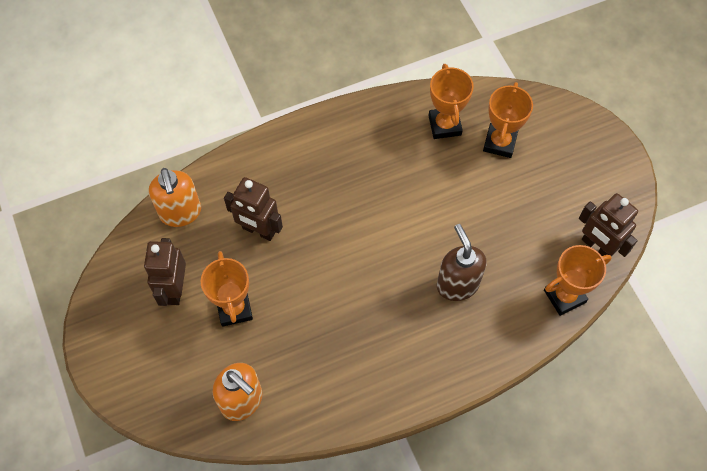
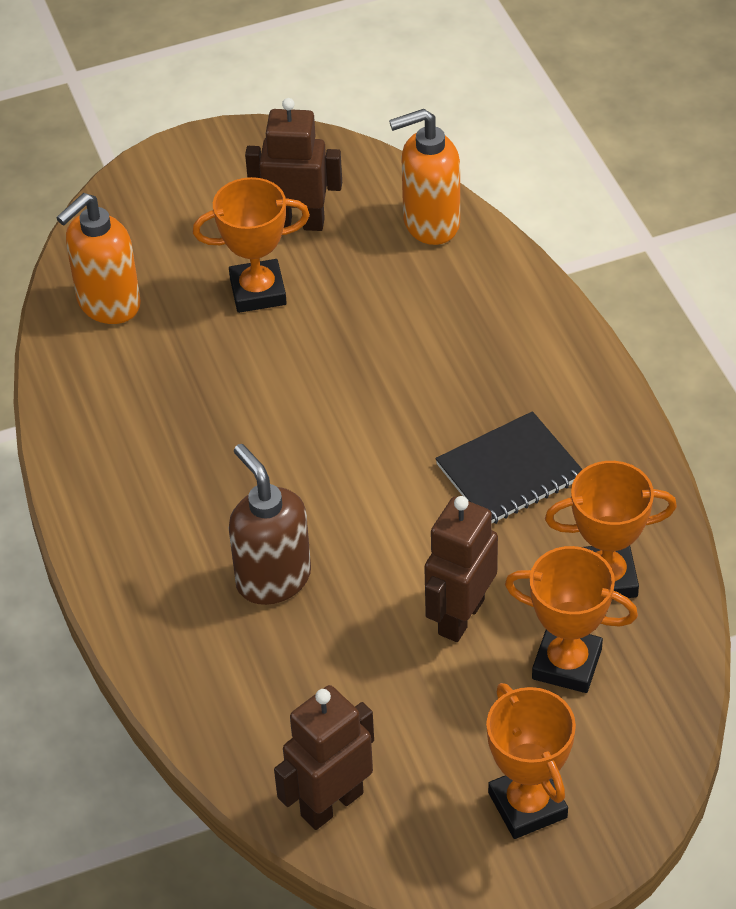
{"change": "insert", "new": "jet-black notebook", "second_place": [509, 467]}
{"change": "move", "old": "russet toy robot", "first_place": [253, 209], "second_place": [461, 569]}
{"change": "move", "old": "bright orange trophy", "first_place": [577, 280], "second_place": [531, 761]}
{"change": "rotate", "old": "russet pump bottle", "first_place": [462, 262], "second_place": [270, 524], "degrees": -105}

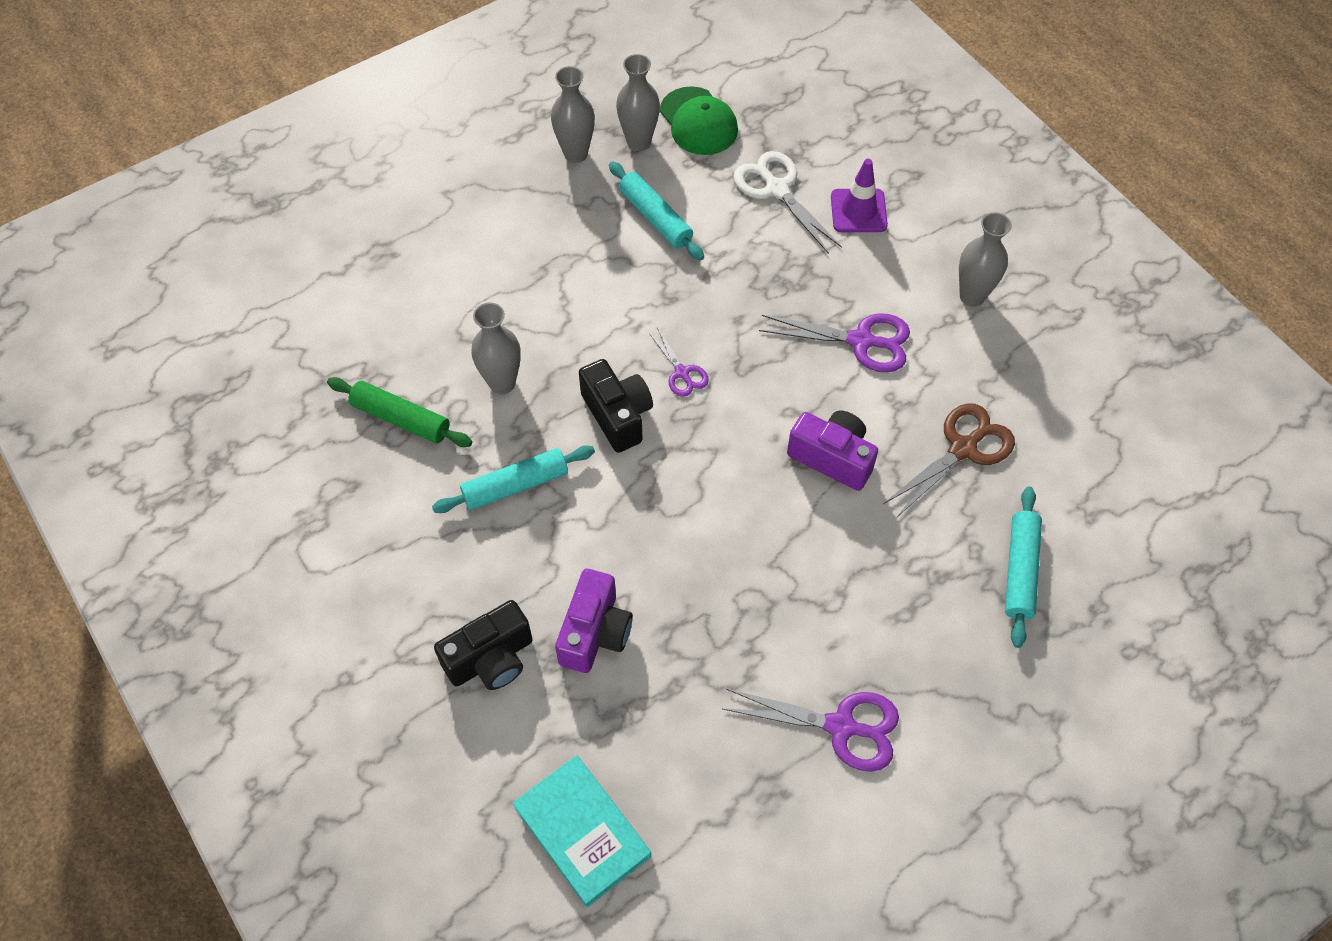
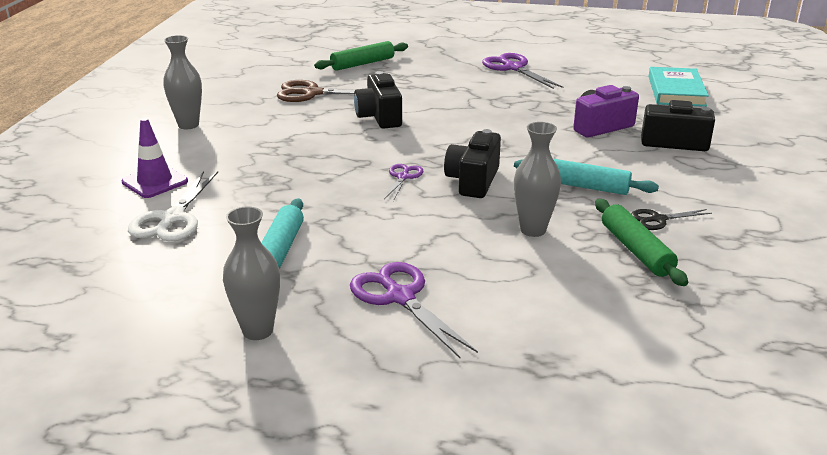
{"change": "delete", "old": "grey tall vase", "first_place": [638, 102]}
{"change": "delete", "old": "leaf-green peaked cap", "first_place": [699, 120]}
{"change": "insert", "new": "jet-black pair of scissors", "second_place": [671, 219]}
{"change": "move", "old": "purple pair of scissors", "first_place": [834, 343], "second_place": [414, 310]}
{"change": "recolor", "old": "purple camera", "new": "jet-black camera", "first_place": [832, 451], "second_place": [378, 100]}
{"change": "recolor", "old": "teal pastry roller", "new": "leaf-green pastry roller", "first_place": [1023, 567], "second_place": [361, 56]}

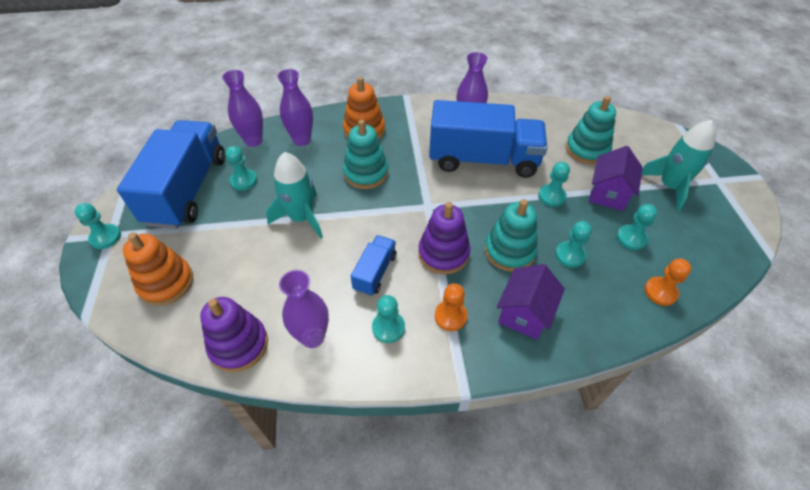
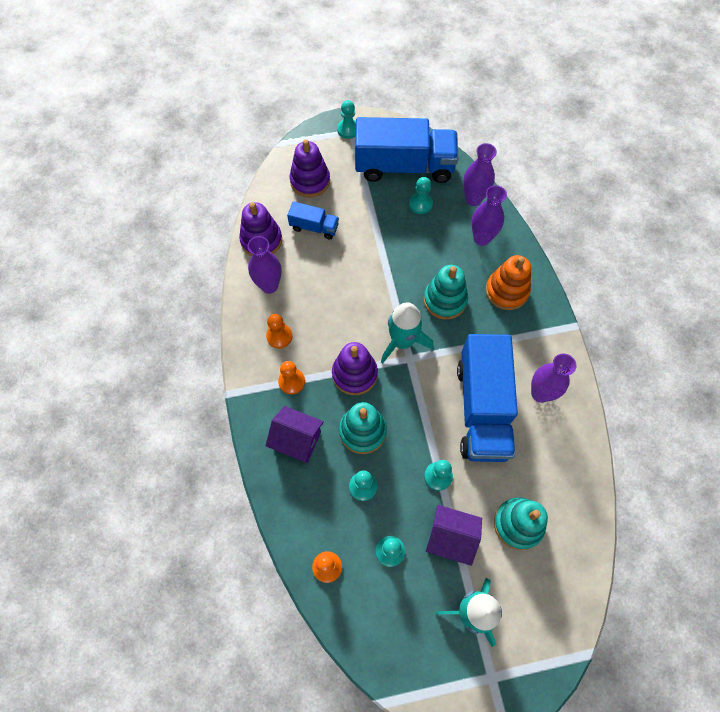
{"change": "move", "old": "teal spaceship", "first_place": [294, 195], "second_place": [407, 333]}
{"change": "move", "old": "blue lorry", "first_place": [374, 265], "second_place": [313, 220]}
{"change": "recolor", "old": "bright orange stacking toy", "new": "purple stacking toy", "first_place": [158, 269], "second_place": [310, 168]}
{"change": "recolor", "old": "teal game pawn", "new": "bright orange game pawn", "first_place": [388, 319], "second_place": [279, 331]}

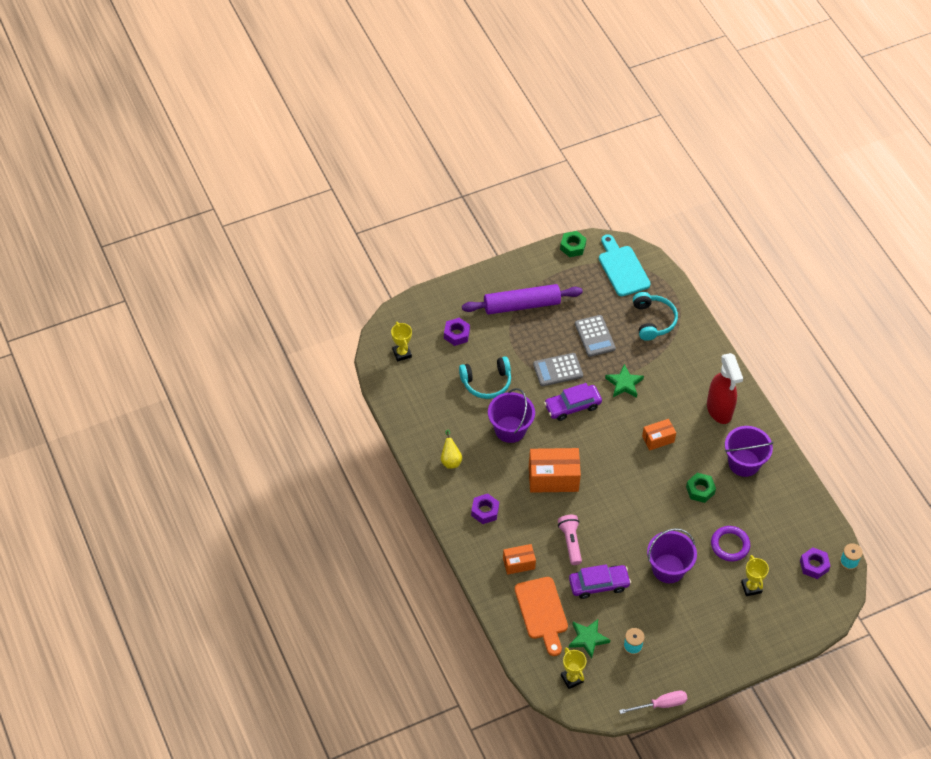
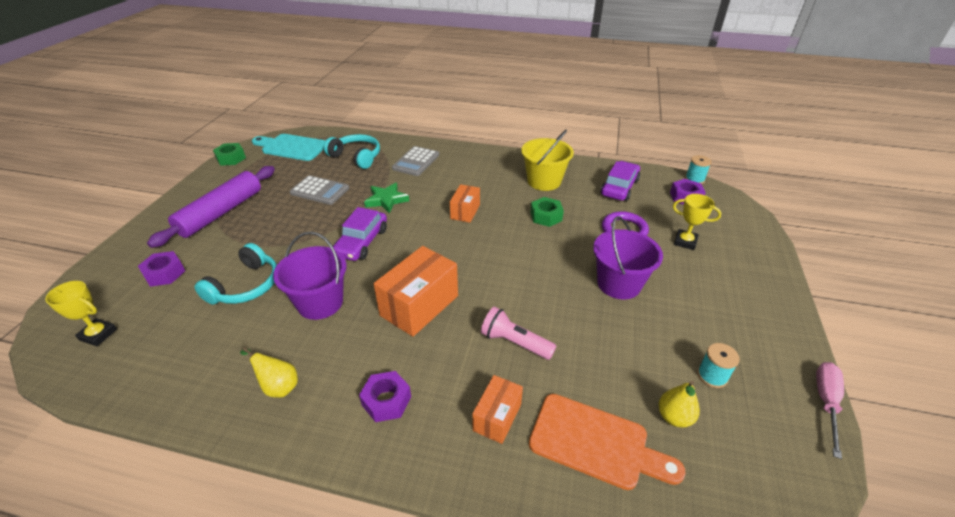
{"change": "delete", "old": "yellow trophy", "first_place": [574, 668]}
{"change": "delete", "old": "red spray cleaner", "first_place": [725, 388]}
{"change": "move", "old": "grey pocket calculator", "first_place": [558, 369], "second_place": [415, 161]}
{"change": "move", "old": "purple toy car", "first_place": [600, 581], "second_place": [620, 181]}
{"change": "replace", "old": "leaf-green star shape", "new": "yellow toy pear", "first_place": [589, 639], "second_place": [679, 404]}
{"change": "recolor", "old": "purple bucket", "new": "yellow bucket", "first_place": [749, 451], "second_place": [547, 160]}

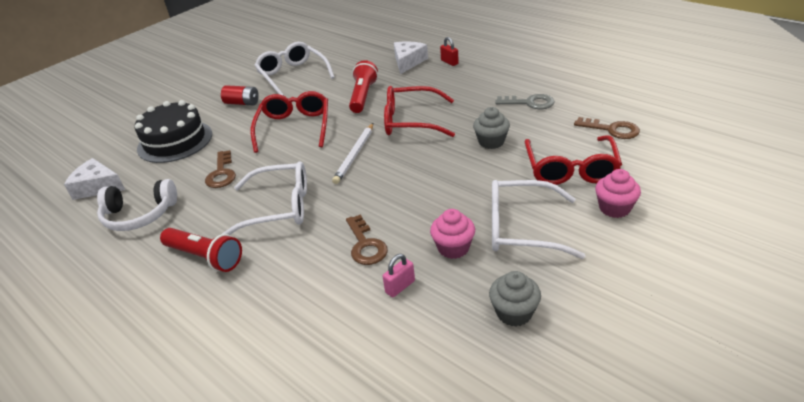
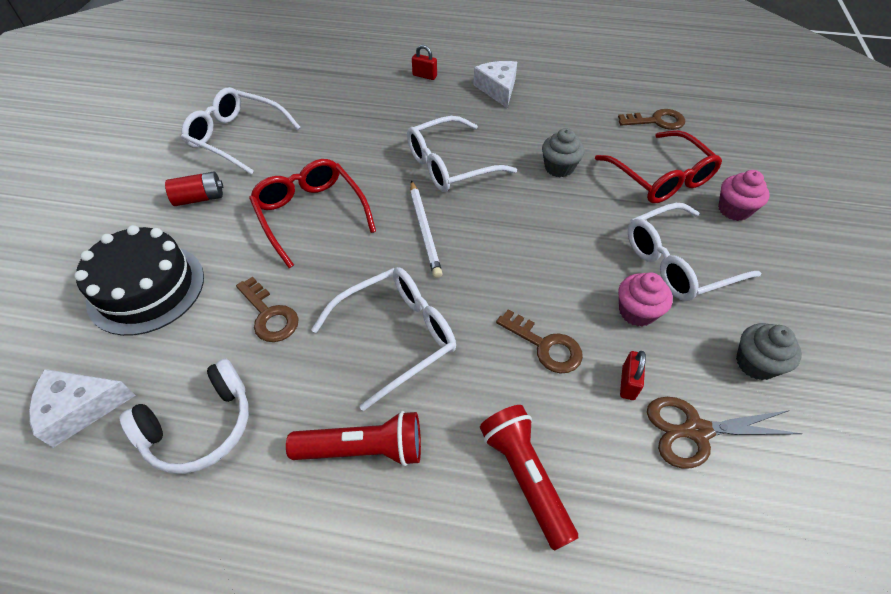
{"change": "delete", "old": "grey door key", "first_place": [525, 101]}
{"change": "insert", "new": "russet pair of scissors", "second_place": [725, 432]}
{"change": "move", "old": "red flashlight", "first_place": [363, 86], "second_place": [529, 478]}
{"change": "move", "old": "snow-white cheese", "first_place": [411, 57], "second_place": [495, 84]}
{"change": "recolor", "old": "pink small lock", "new": "red small lock", "first_place": [399, 275], "second_place": [633, 375]}
{"change": "recolor", "old": "red glasses", "new": "snow-white glasses", "first_place": [419, 111], "second_place": [462, 154]}

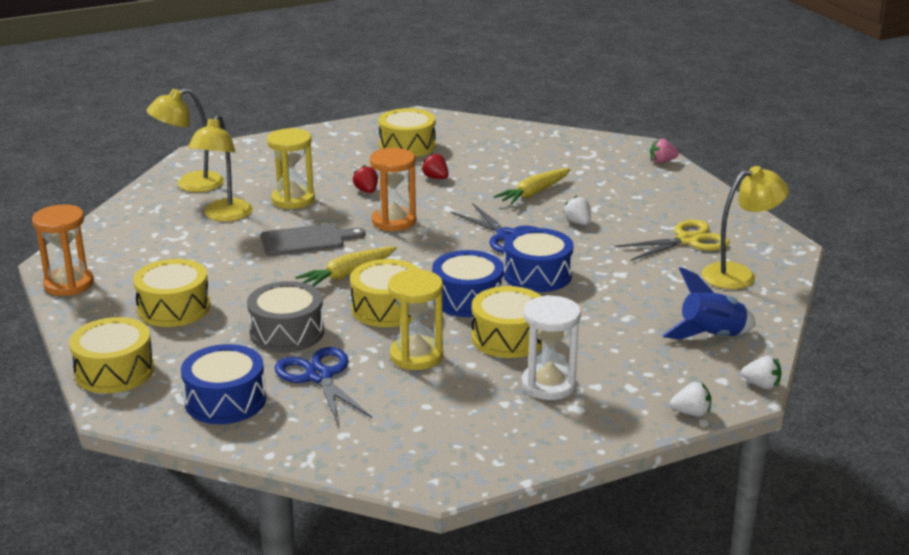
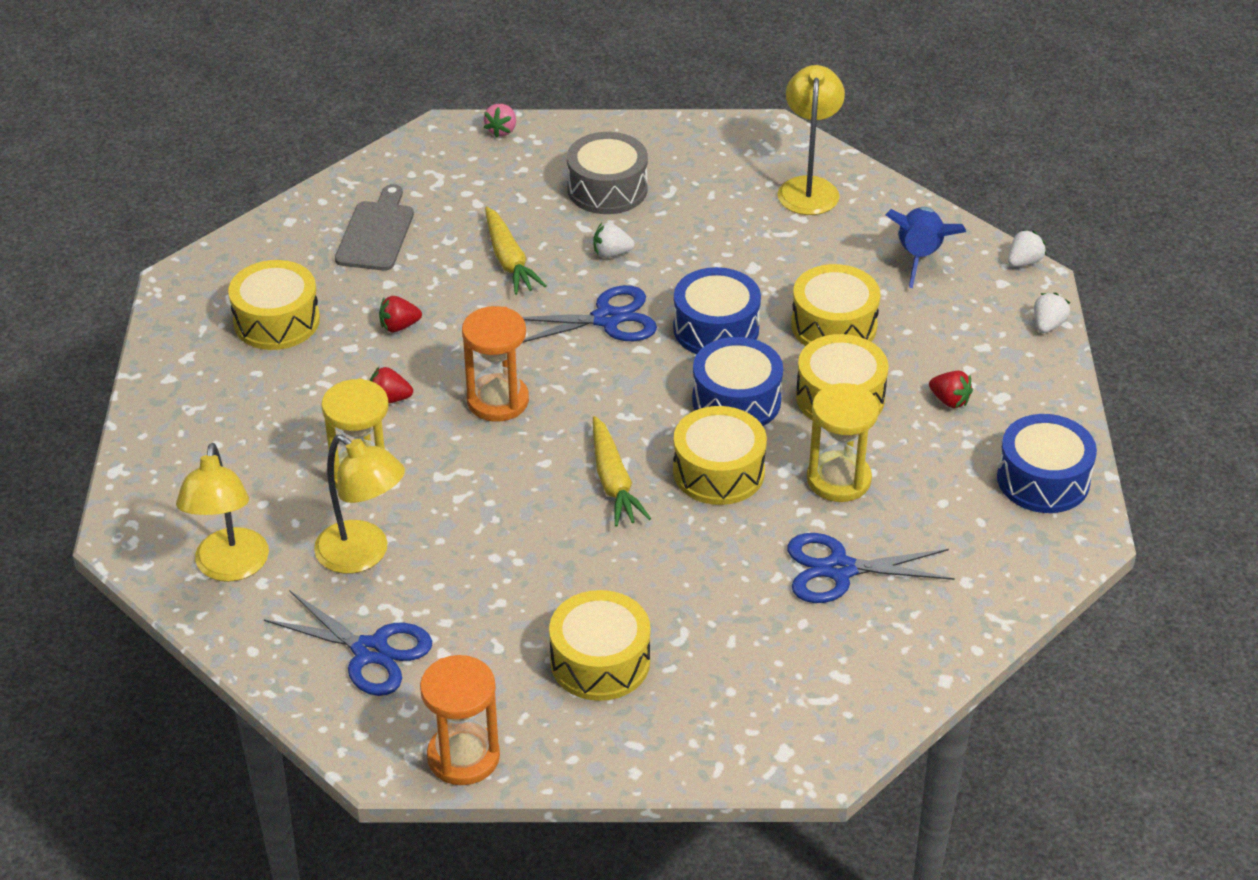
{"change": "delete", "old": "yellow pair of scissors", "first_place": [672, 240]}
{"change": "insert", "new": "blue pair of scissors", "second_place": [348, 643]}
{"change": "move", "old": "yellow snare drum", "first_place": [111, 355], "second_place": [836, 305]}
{"change": "move", "old": "blue snare drum", "first_place": [223, 384], "second_place": [1047, 463]}
{"change": "move", "old": "grey snare drum", "first_place": [285, 316], "second_place": [607, 173]}
{"change": "move", "old": "grey bread board", "first_place": [312, 240], "second_place": [374, 227]}
{"change": "replace", "old": "snow-white sand timer", "new": "red berry", "first_place": [551, 347], "second_place": [951, 389]}

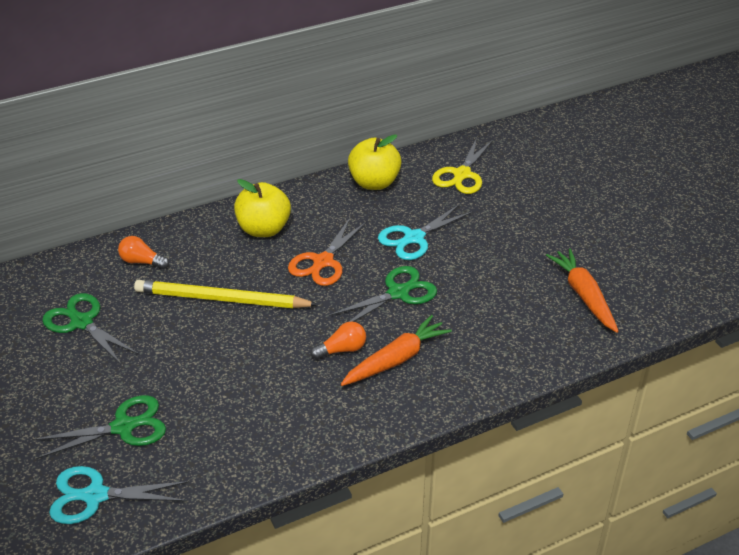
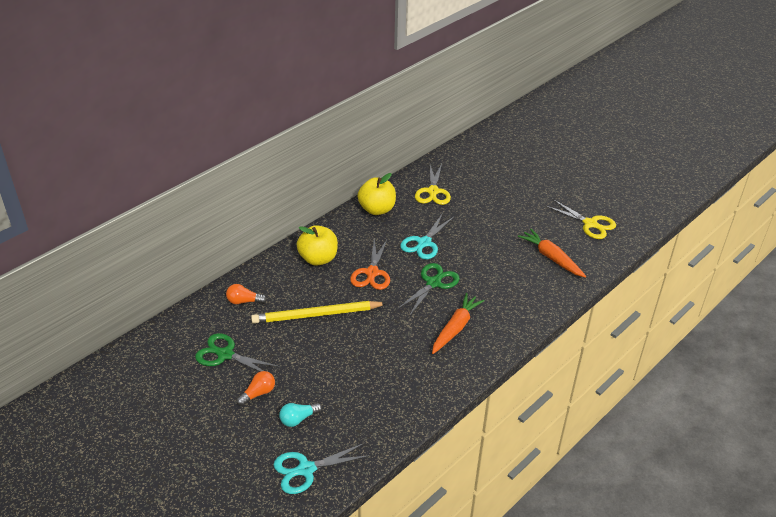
{"change": "insert", "new": "yellow pair of scissors", "second_place": [581, 219]}
{"change": "move", "old": "bright orange bulb", "first_place": [338, 340], "second_place": [255, 388]}
{"change": "replace", "old": "leaf-green pair of scissors", "new": "teal bulb", "first_place": [99, 427], "second_place": [300, 415]}

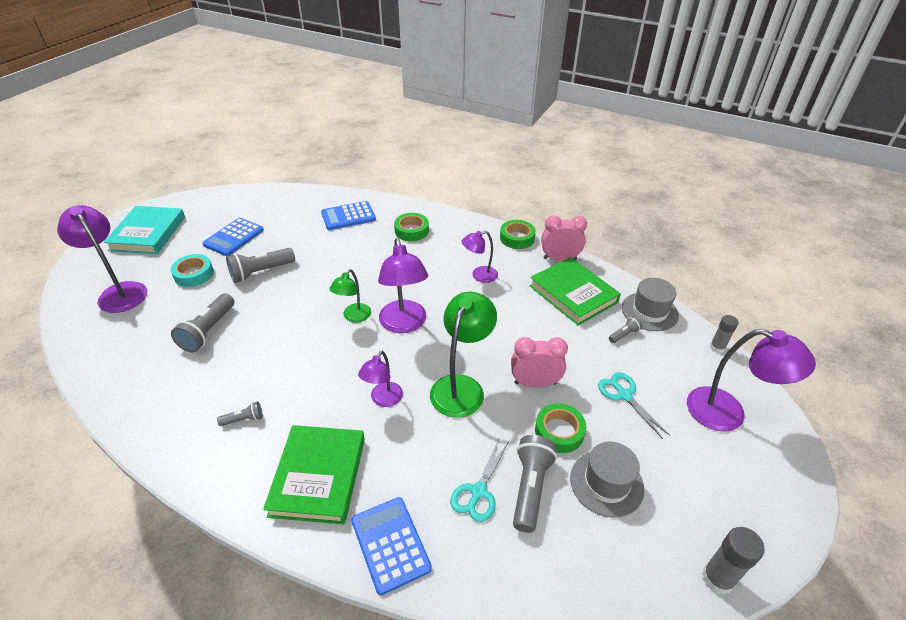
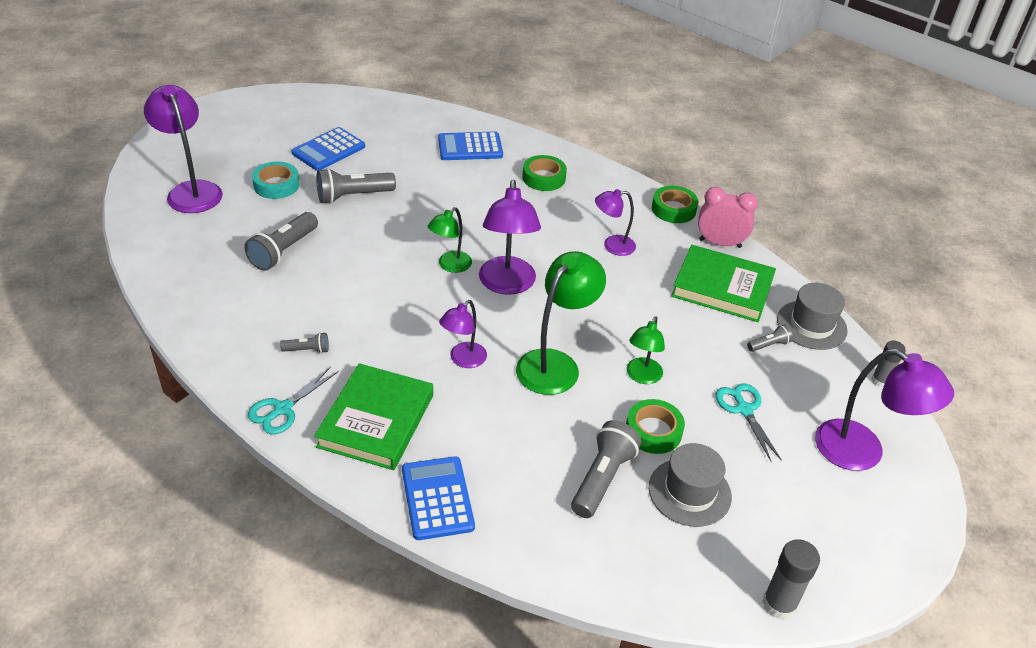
{"change": "delete", "old": "teal hardback", "first_place": [144, 230]}
{"change": "move", "old": "teal pair of scissors", "first_place": [479, 481], "second_place": [293, 400]}
{"change": "replace", "old": "pink alarm clock", "new": "leaf-green desk lamp", "first_place": [539, 362], "second_place": [646, 350]}
{"change": "rotate", "old": "leaf-green hardback", "first_place": [575, 291], "second_place": [723, 283], "degrees": -45}

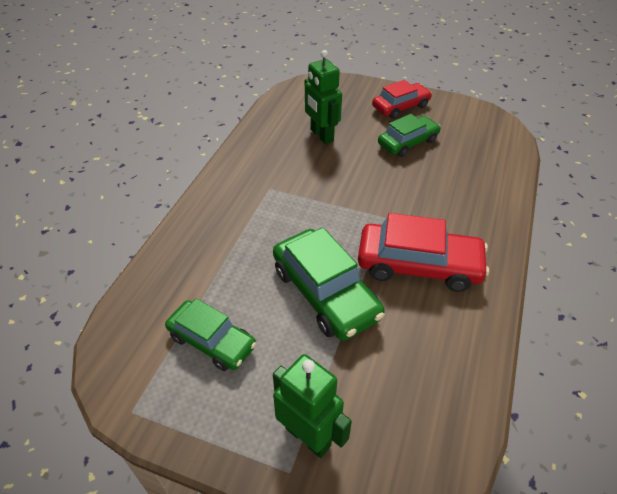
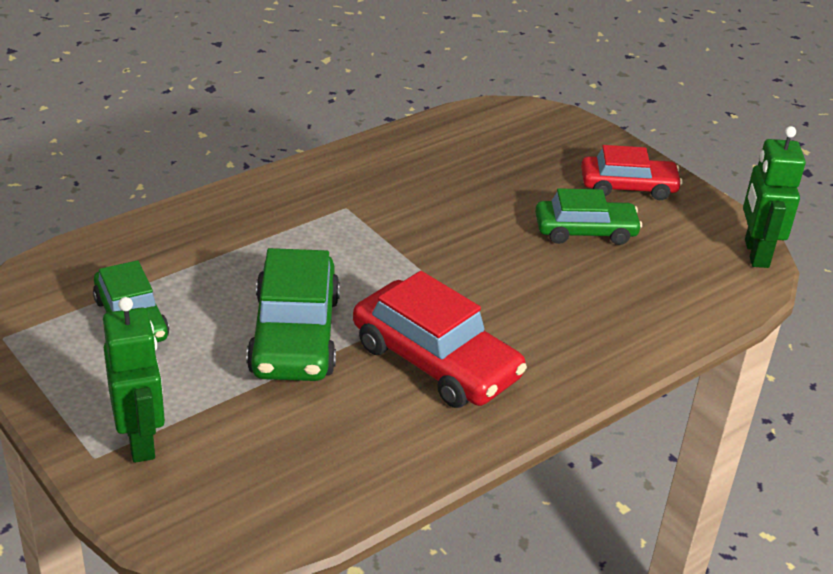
{"change": "move", "old": "leaf-green toy robot", "first_place": [323, 97], "second_place": [774, 197]}

